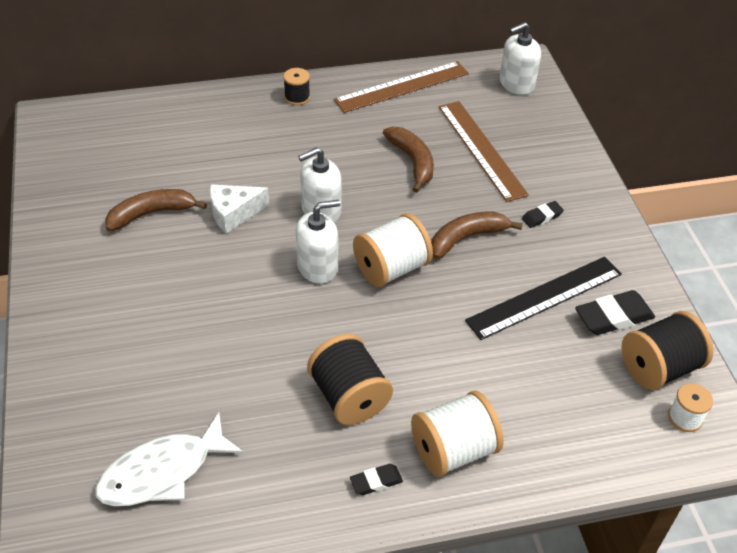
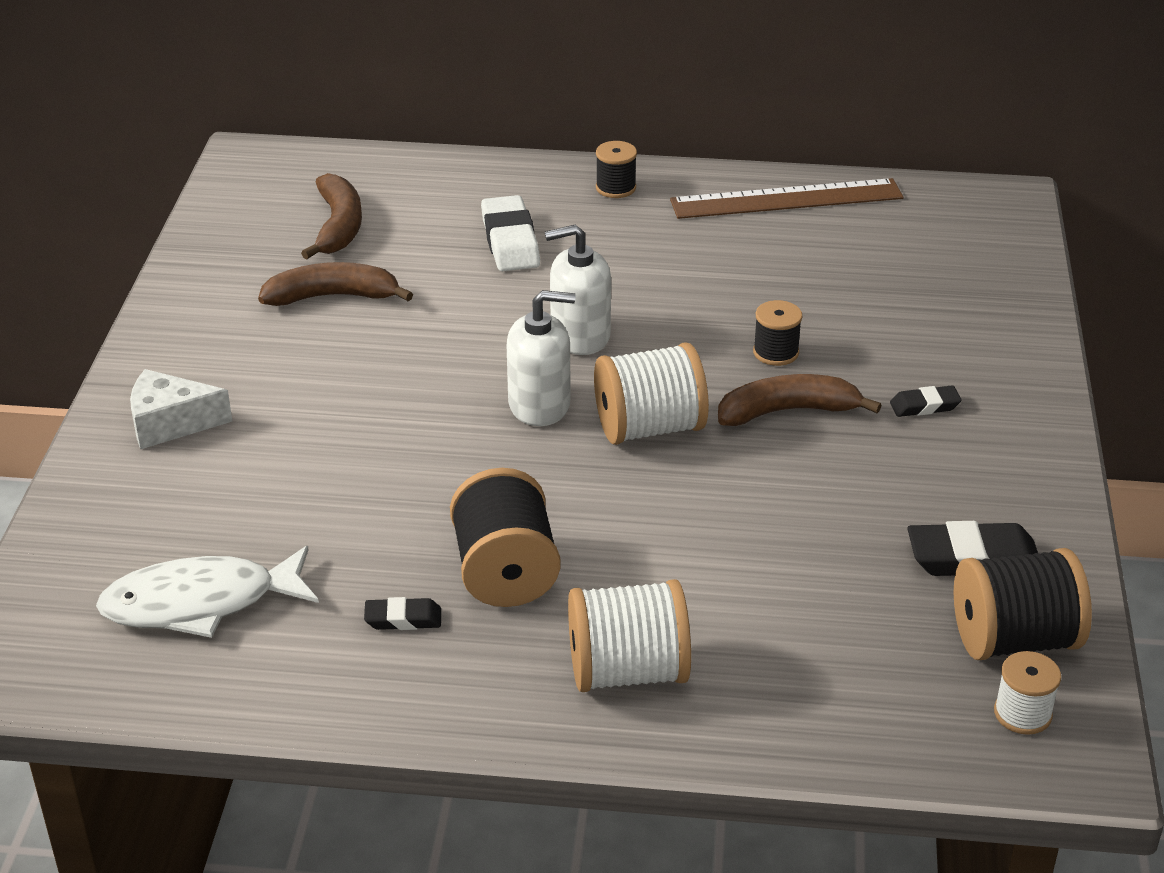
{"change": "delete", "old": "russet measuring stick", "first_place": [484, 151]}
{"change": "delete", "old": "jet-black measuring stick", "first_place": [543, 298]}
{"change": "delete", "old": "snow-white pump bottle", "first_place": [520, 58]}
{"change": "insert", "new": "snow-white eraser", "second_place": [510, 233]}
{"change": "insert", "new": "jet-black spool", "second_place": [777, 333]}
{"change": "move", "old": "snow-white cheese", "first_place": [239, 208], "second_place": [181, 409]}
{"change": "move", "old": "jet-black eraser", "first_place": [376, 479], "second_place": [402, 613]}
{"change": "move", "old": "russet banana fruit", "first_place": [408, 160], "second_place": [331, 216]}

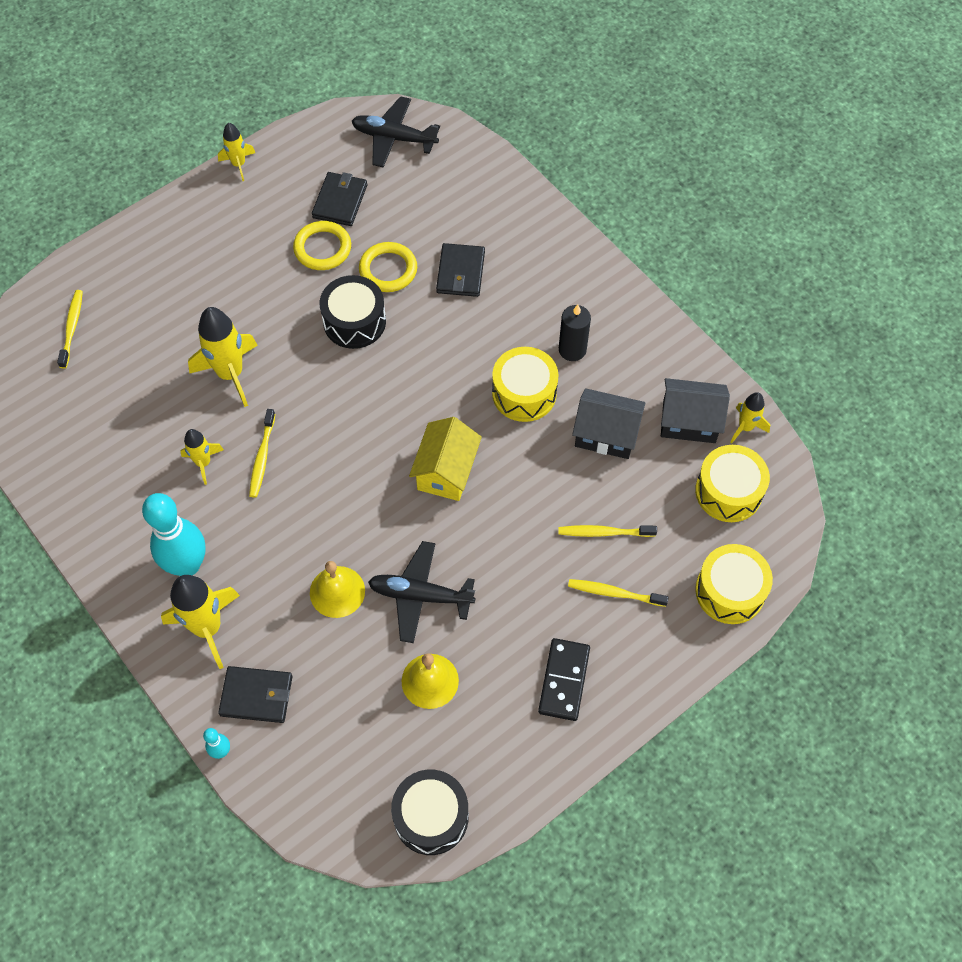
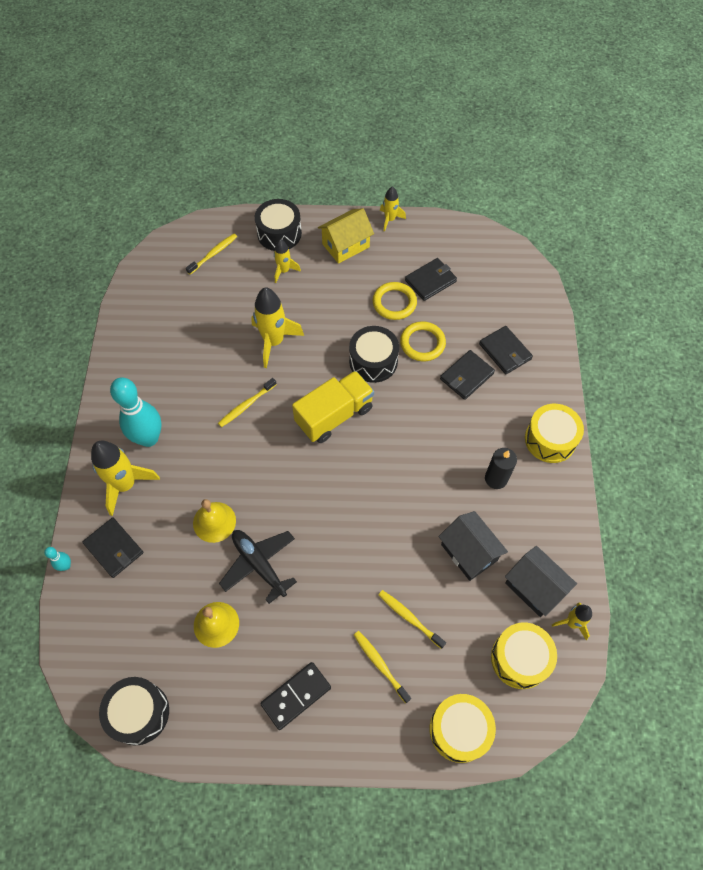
{"change": "delete", "old": "jet-black plane", "first_place": [396, 132]}
{"change": "insert", "new": "jet-black snare drum", "second_place": [278, 225]}
{"change": "insert", "new": "yellow lorry", "second_place": [333, 407]}
{"change": "insert", "new": "jet-black card wallet", "second_place": [506, 350]}
{"change": "move", "old": "yellow spaceship", "first_place": [202, 457], "second_place": [287, 261]}
{"change": "move", "old": "yellow house", "first_place": [445, 459], "second_place": [346, 236]}
{"change": "move", "old": "yellow snare drum", "first_place": [525, 384], "second_place": [554, 433]}

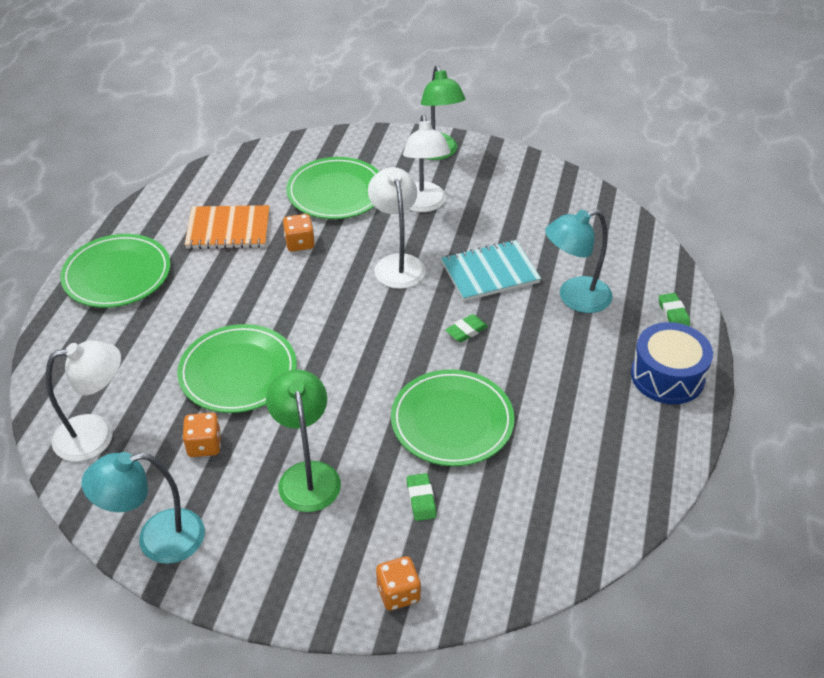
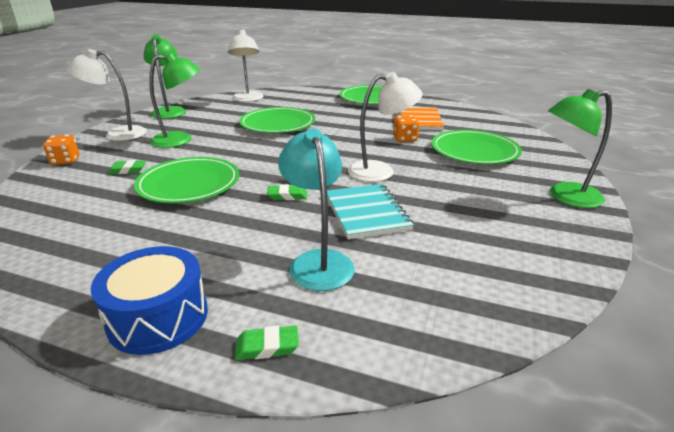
{"change": "delete", "old": "bright orange dice", "first_place": [201, 435]}
{"change": "move", "old": "snow-white desk lamp", "first_place": [427, 163], "second_place": [107, 95]}
{"change": "recolor", "old": "teal desk lamp", "new": "leaf-green desk lamp", "first_place": [143, 508], "second_place": [165, 76]}
{"change": "rotate", "old": "leaf-green eraser", "first_place": [466, 328], "second_place": [287, 192], "degrees": -60}

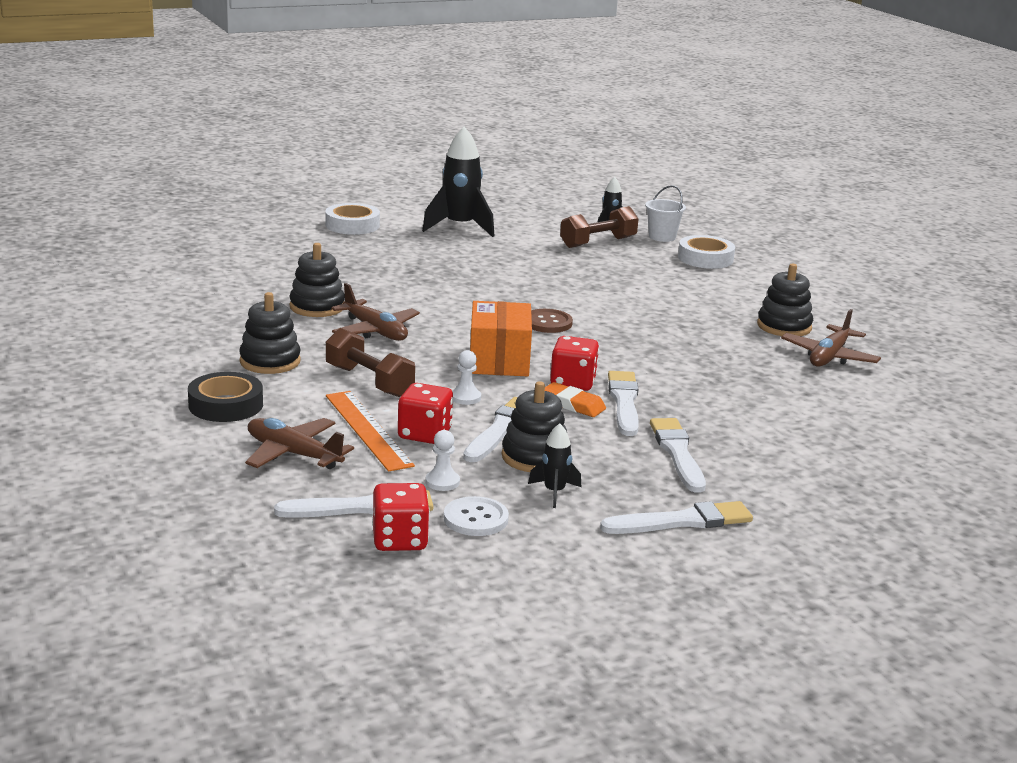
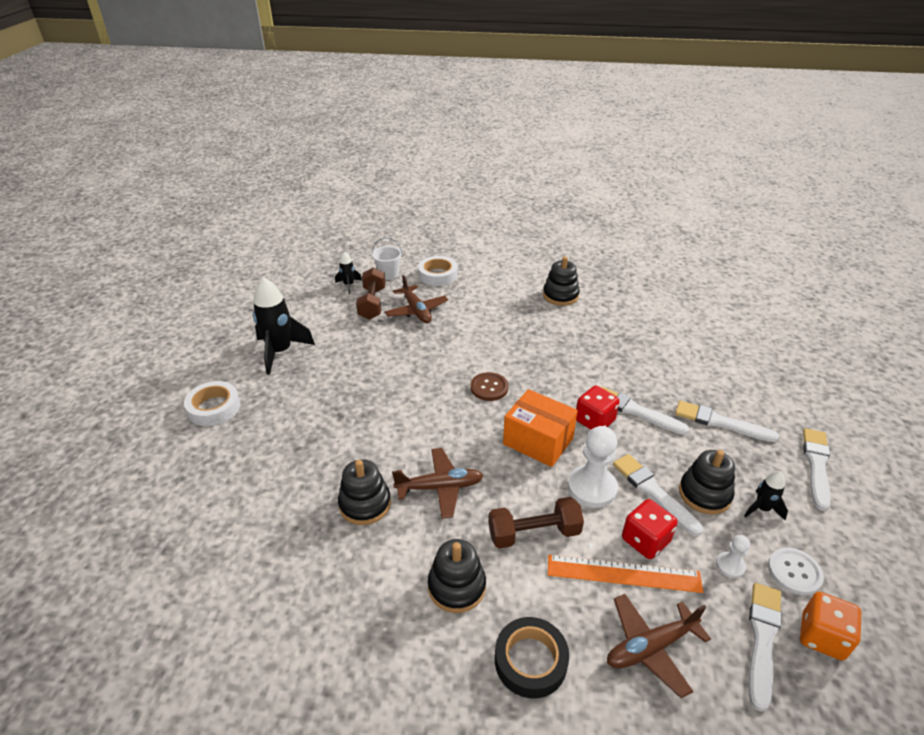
{"change": "delete", "old": "bright orange eraser", "first_place": [575, 399]}
{"change": "move", "old": "russet plane", "first_place": [831, 338], "second_place": [416, 299]}
{"change": "recolor", "old": "red dice", "new": "bright orange dice", "first_place": [401, 517], "second_place": [830, 626]}
{"change": "resize", "old": "snow-white game pawn", "first_place": [466, 377], "second_place": [593, 467], "factor": 1.97}

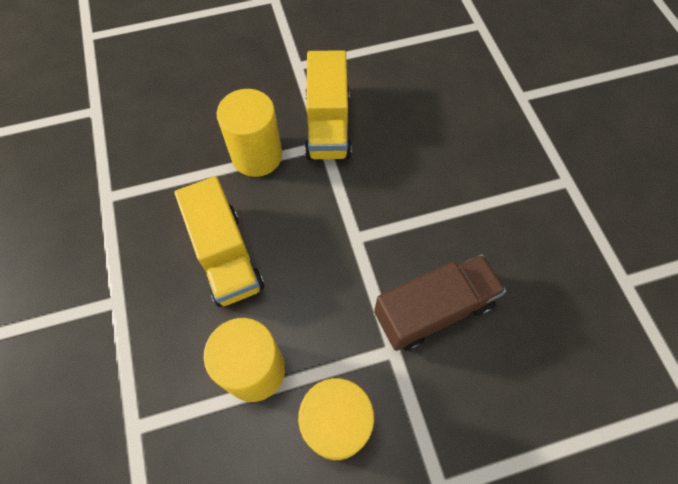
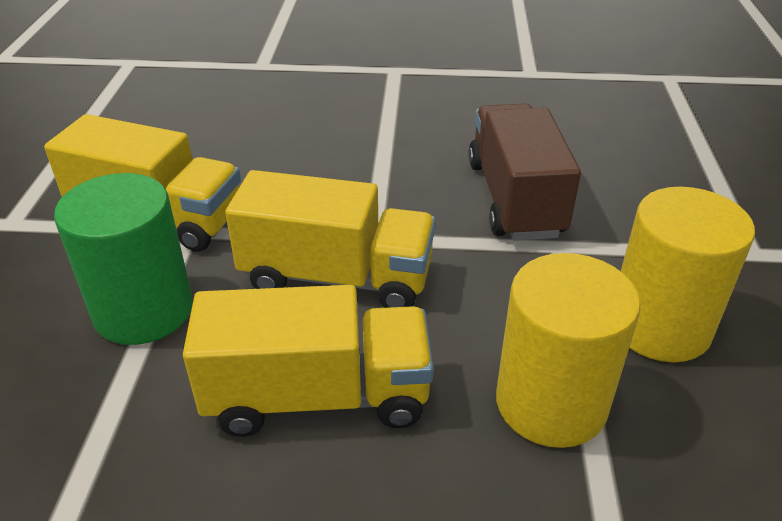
{"change": "insert", "new": "yellow lorry", "second_place": [330, 239]}
{"change": "recolor", "old": "yellow solid cylinder", "new": "leaf-green solid cylinder", "first_place": [249, 133], "second_place": [123, 259]}

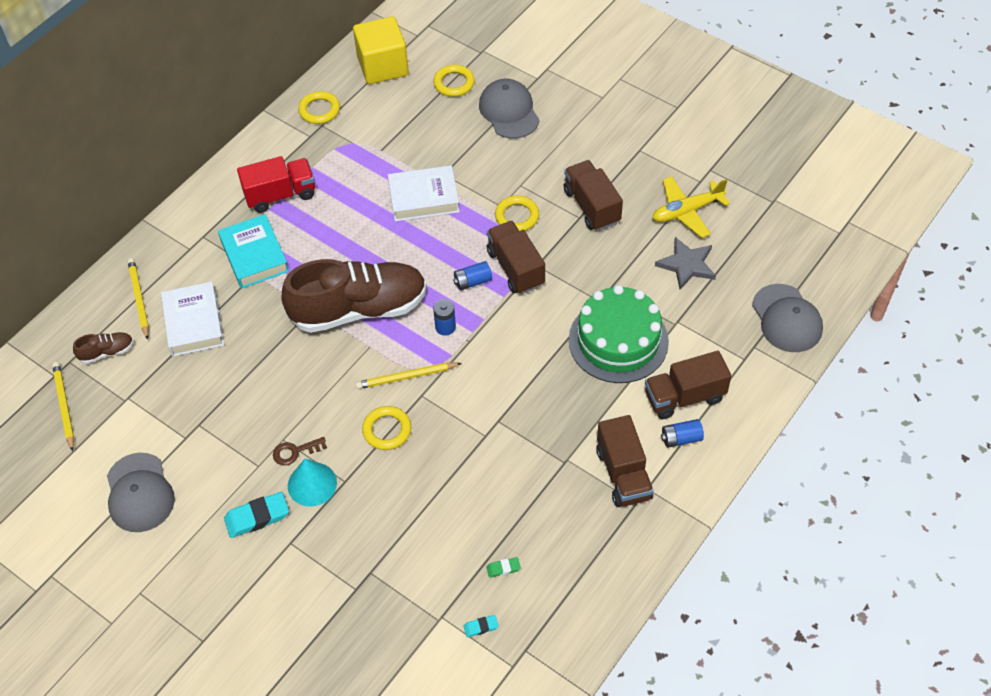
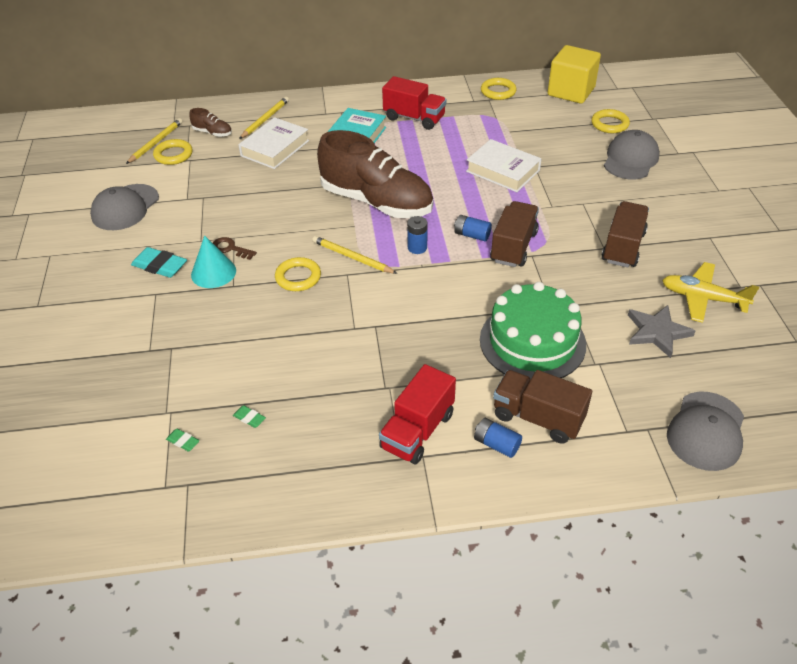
{"change": "move", "old": "yellow torus", "first_place": [517, 213], "second_place": [172, 152]}
{"change": "recolor", "old": "teal eraser", "new": "leaf-green eraser", "first_place": [481, 626], "second_place": [183, 440]}
{"change": "recolor", "old": "russet lorry", "new": "red lorry", "first_place": [624, 461], "second_place": [417, 414]}

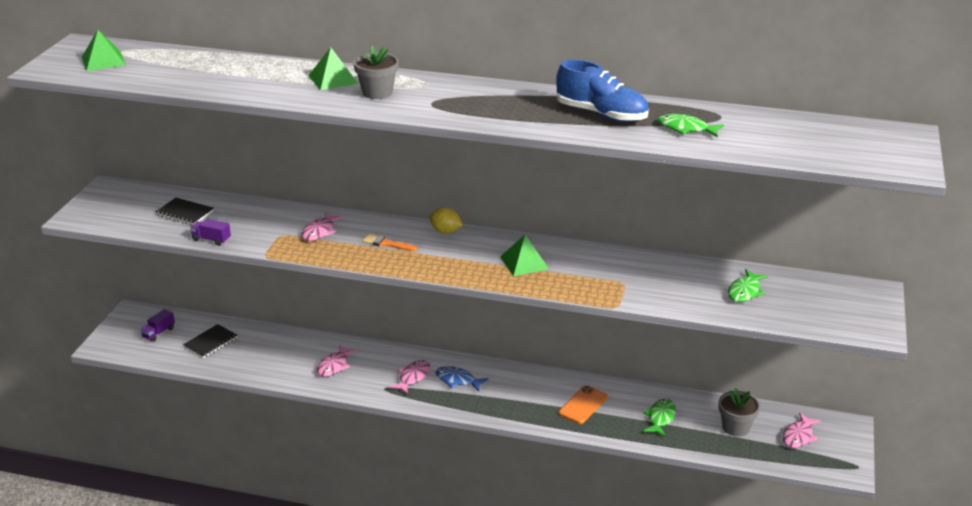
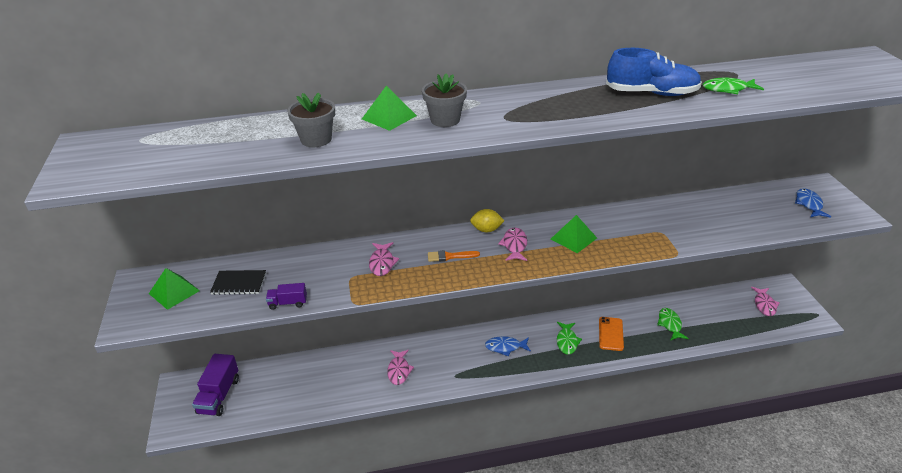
{"change": "delete", "old": "jet-black notebook", "first_place": [210, 341]}
{"change": "insert", "new": "blue fish", "second_place": [813, 203]}
{"change": "move", "old": "leaf-green pyramid", "first_place": [104, 50], "second_place": [174, 289]}
{"change": "move", "old": "pink fish", "first_place": [409, 377], "second_place": [512, 244]}
{"change": "move", "old": "grey potted plant", "first_place": [739, 412], "second_place": [311, 119]}
{"change": "move", "old": "leaf-green fish", "first_place": [748, 285], "second_place": [569, 338]}
{"change": "resize", "old": "purple lorry", "first_place": [157, 325], "second_place": [215, 385], "factor": 1.8}

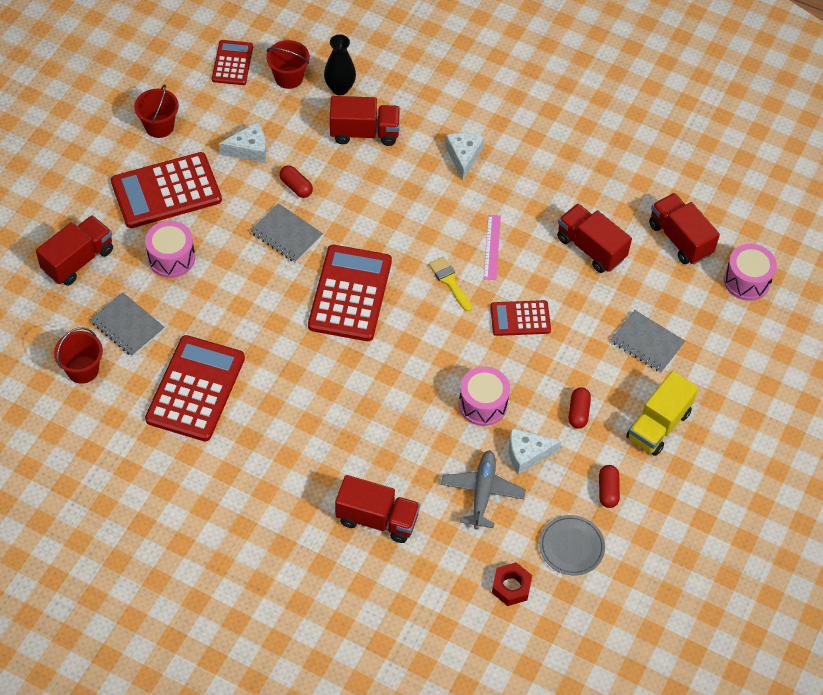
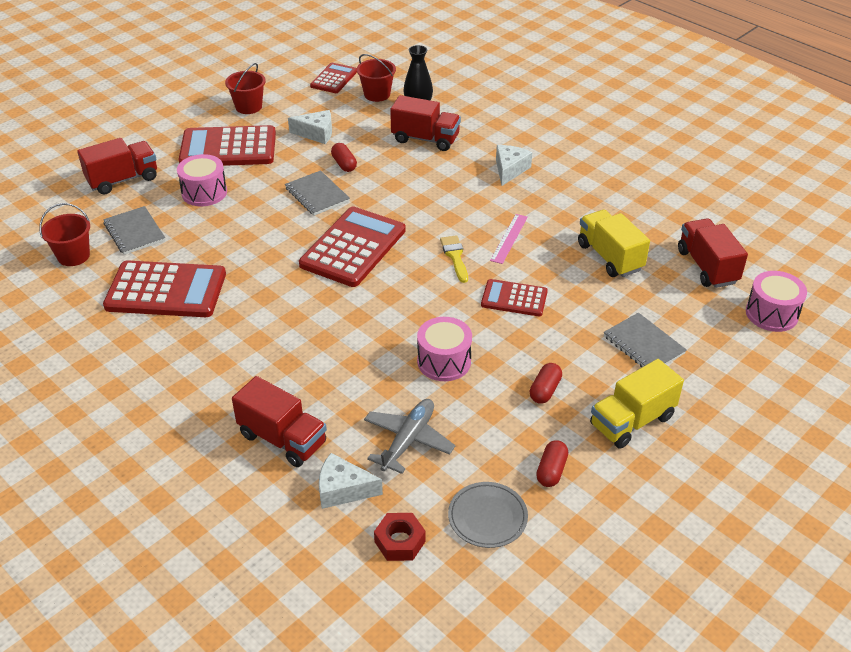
{"change": "move", "old": "snow-white cheese", "first_place": [535, 451], "second_place": [351, 481]}
{"change": "recolor", "old": "red lorry", "new": "yellow lorry", "first_place": [594, 238], "second_place": [614, 243]}
{"change": "rotate", "old": "red pocket calculator", "first_place": [195, 388], "second_place": [164, 288], "degrees": 60}

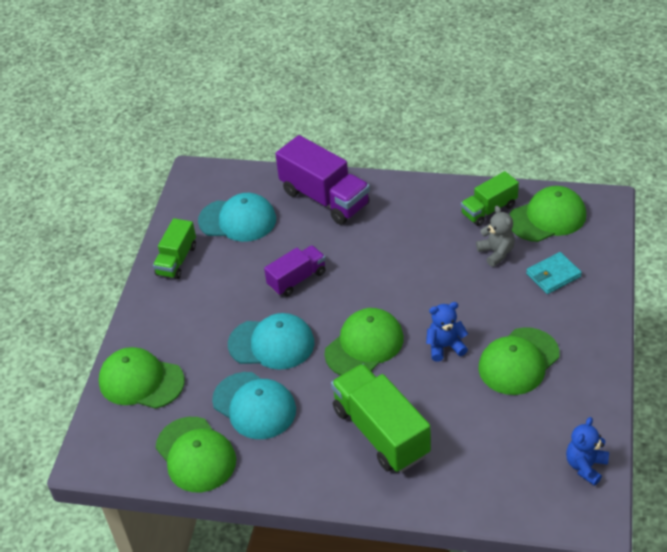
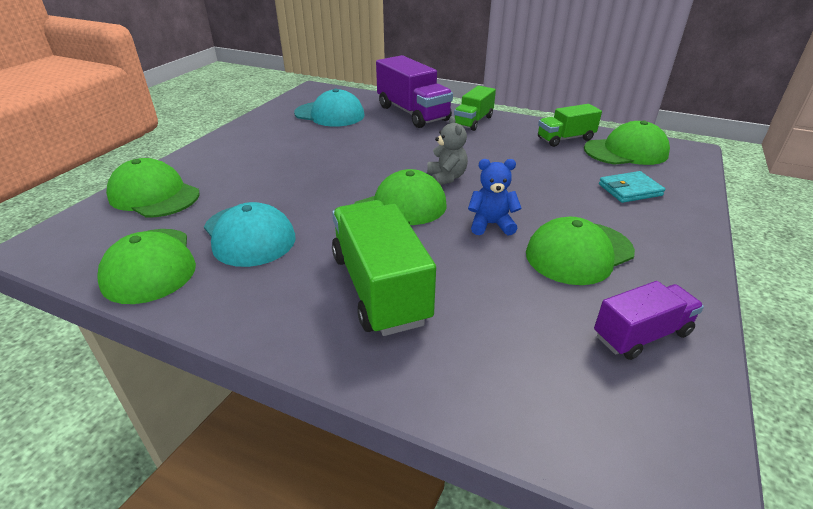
{"change": "delete", "old": "teal peaked cap", "first_place": [271, 341]}
{"change": "delete", "old": "blue teddy", "first_place": [587, 451]}
{"change": "move", "old": "leaf-green lorry", "first_place": [174, 248], "second_place": [475, 108]}
{"change": "move", "old": "purple lorry", "first_place": [295, 271], "second_place": [649, 320]}
{"change": "move", "old": "grey teddy", "first_place": [495, 236], "second_place": [447, 150]}

